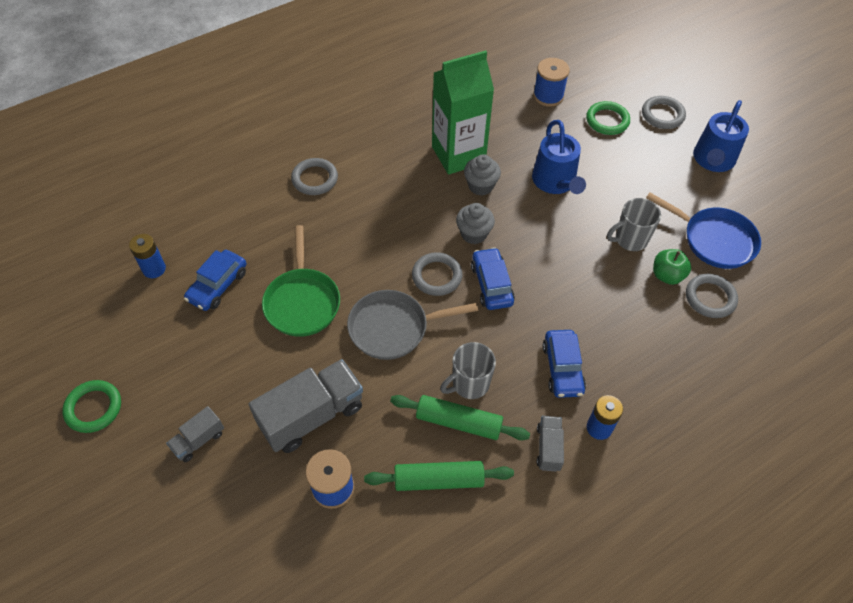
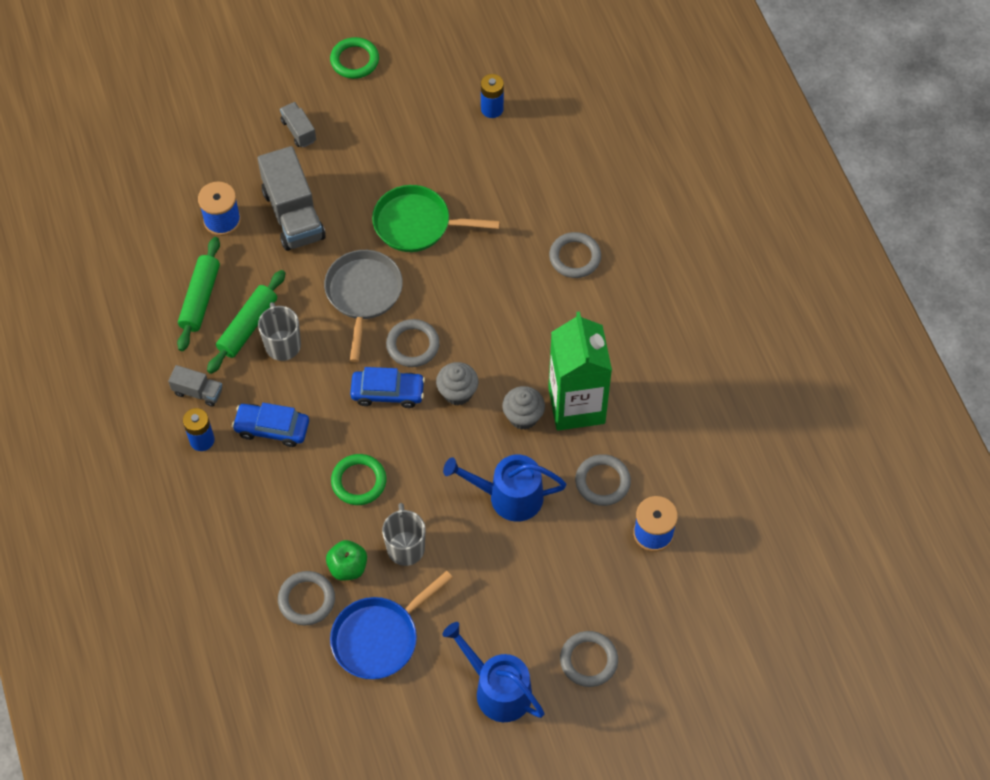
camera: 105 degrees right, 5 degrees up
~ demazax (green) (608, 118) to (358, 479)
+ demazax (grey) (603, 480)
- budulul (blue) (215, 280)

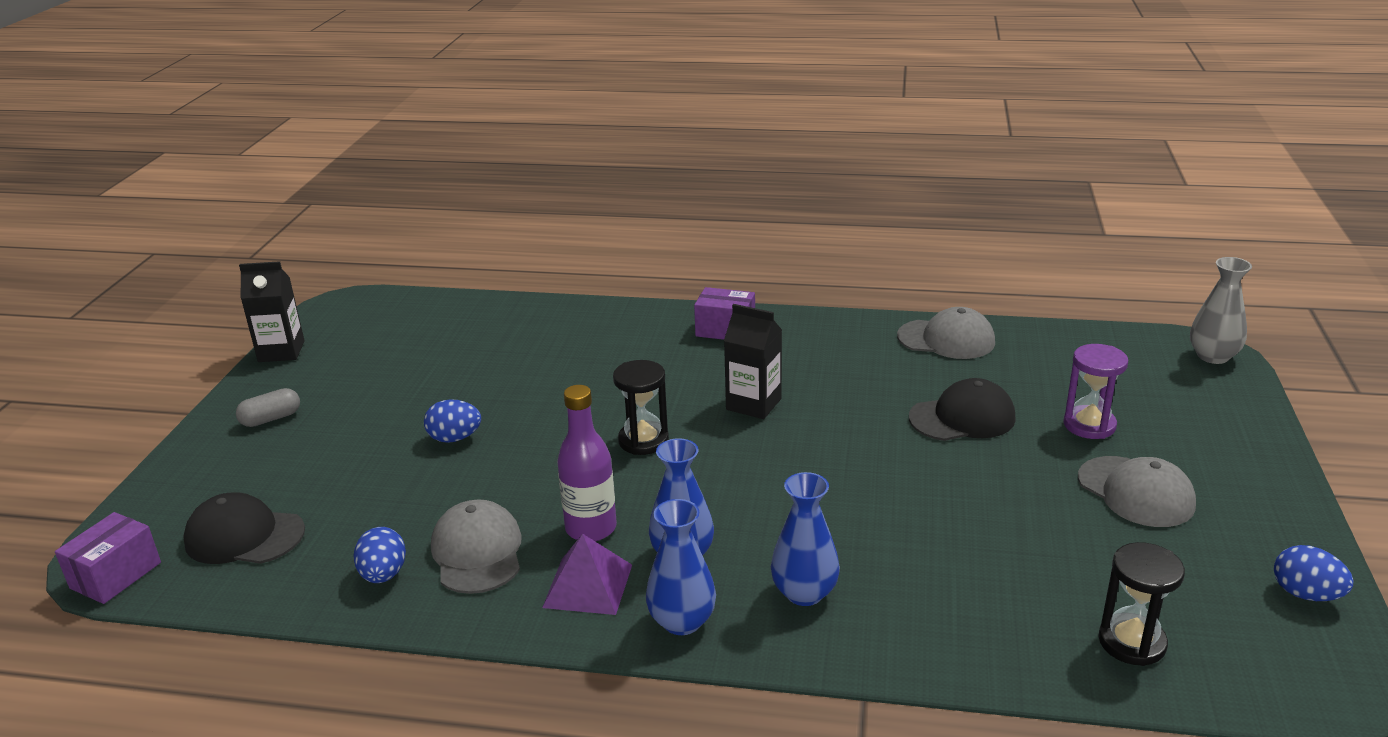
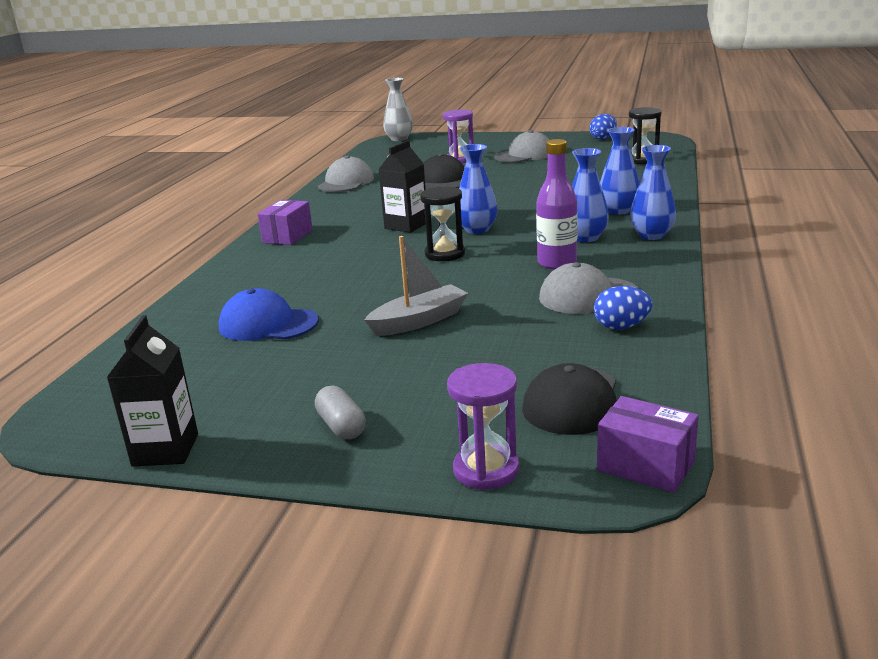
camera: 85 degrees left, 5 degrees down
+ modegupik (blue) (269, 314)
~ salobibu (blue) (452, 421) to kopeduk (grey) (416, 286)
+ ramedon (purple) (483, 426)
+ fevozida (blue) (478, 189)
- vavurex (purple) (587, 574)

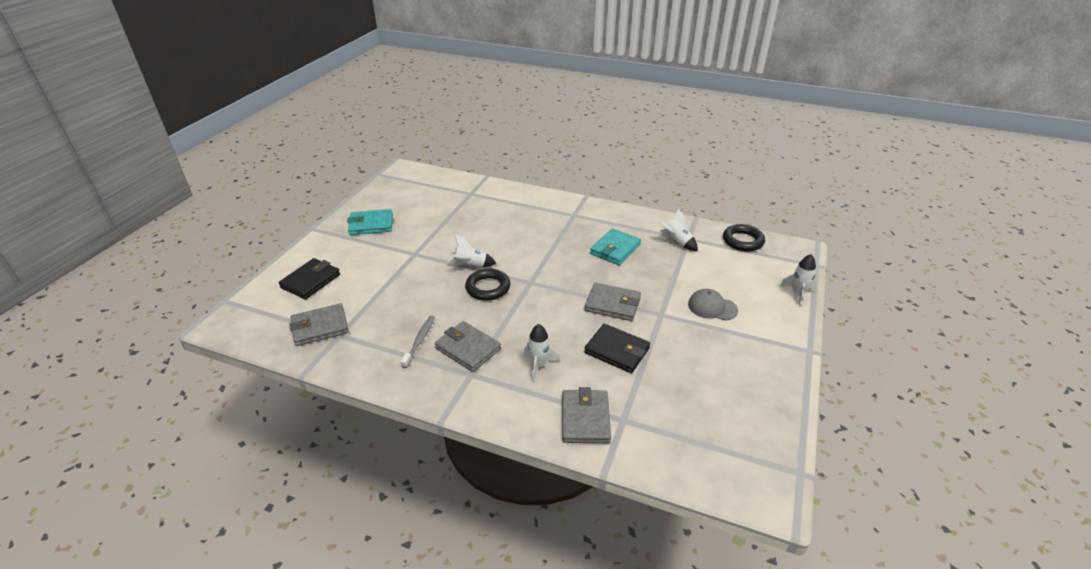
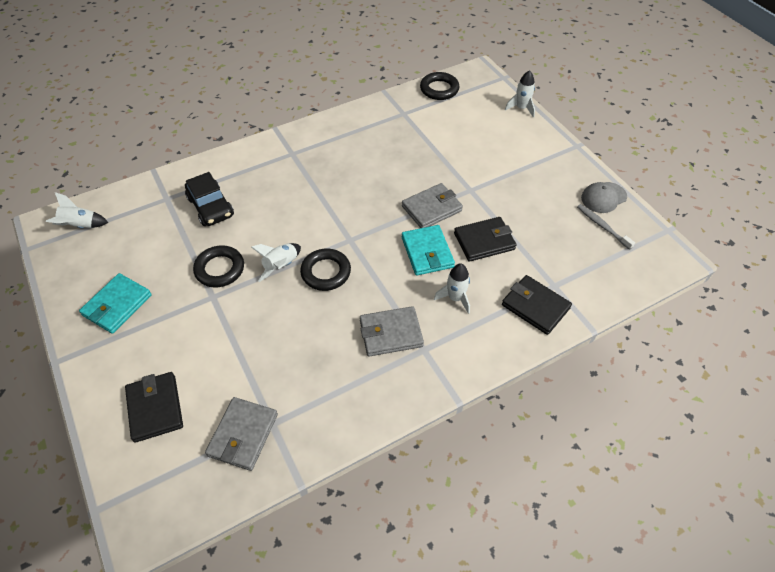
camera: 50 degrees left, 15 degrees up
~ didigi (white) (678, 229) to (77, 210)
+ budulul (black) (209, 199)
+ demazax (black) (218, 266)
~ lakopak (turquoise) (615, 246) to (428, 250)
~ lakopak (grey) (586, 415) to lakopak (black) (537, 305)
~ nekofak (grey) (418, 342) to (606, 227)
~ modegupik (grey) (713, 305) to (604, 197)

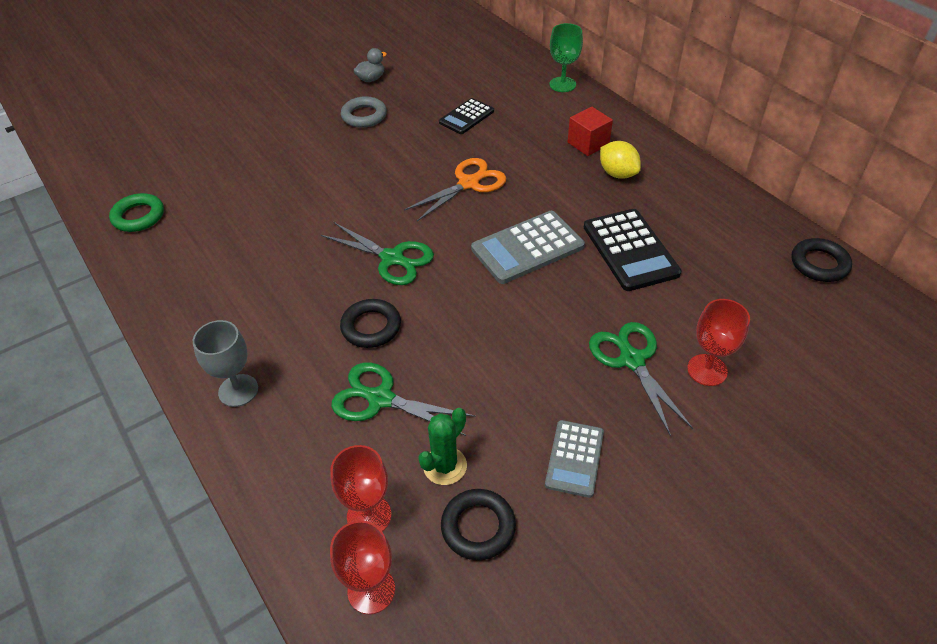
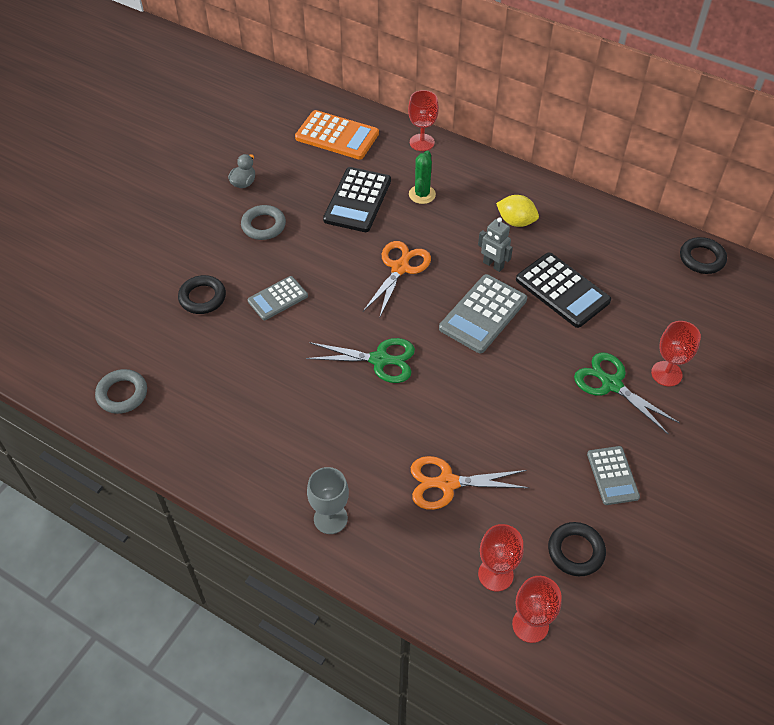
camera: 25 degrees left, 5 degrees up
~ demazax (green) (136, 212) to demazax (grey) (121, 391)
~ demazax (black) (370, 323) to (202, 294)
+ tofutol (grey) (278, 298)
+ tofutol (orange) (337, 135)
~ tofutol (black) (466, 116) = (357, 199) x1.61
~ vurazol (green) (566, 57) to vurazol (red) (423, 120)
~ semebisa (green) (442, 446) to (422, 177)
~ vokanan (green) (403, 399) to vokanan (orange) (470, 483)
+ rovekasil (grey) (495, 244)
- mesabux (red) (590, 131)

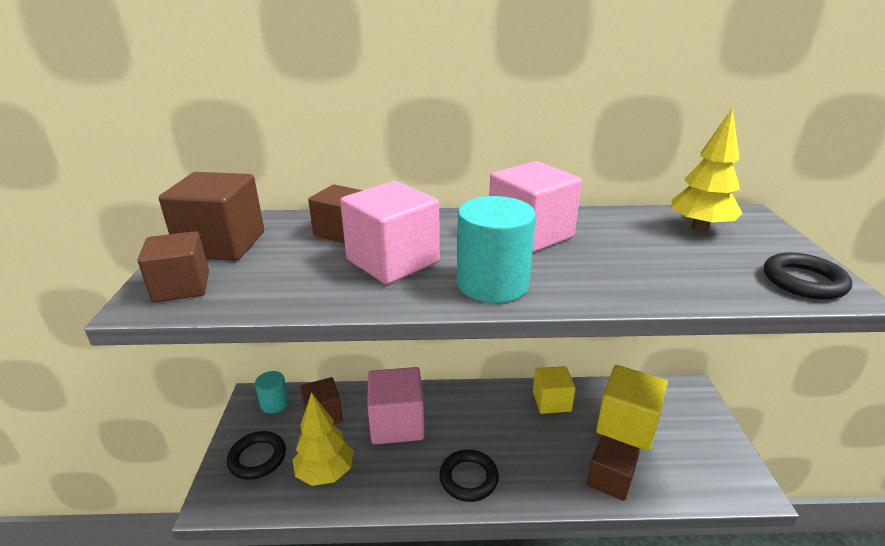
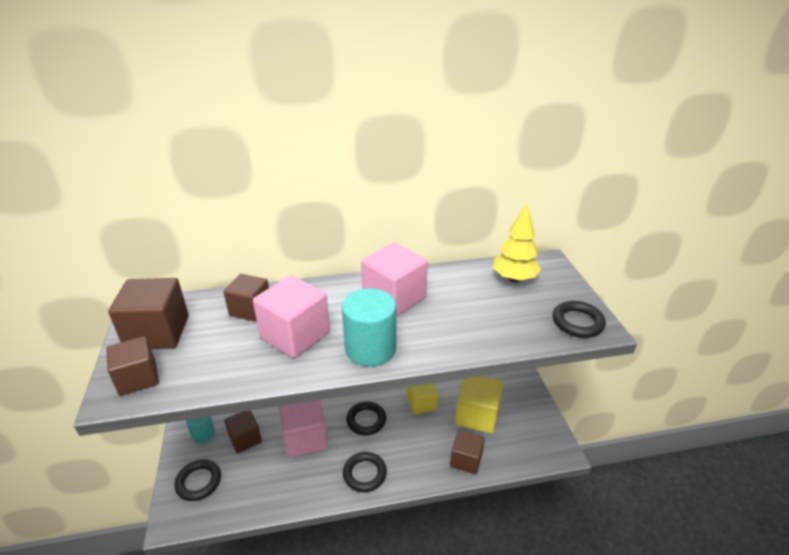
camera: 10 degrees left, 5 degrees up
+ demazax (black) (366, 418)
- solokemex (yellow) (323, 439)

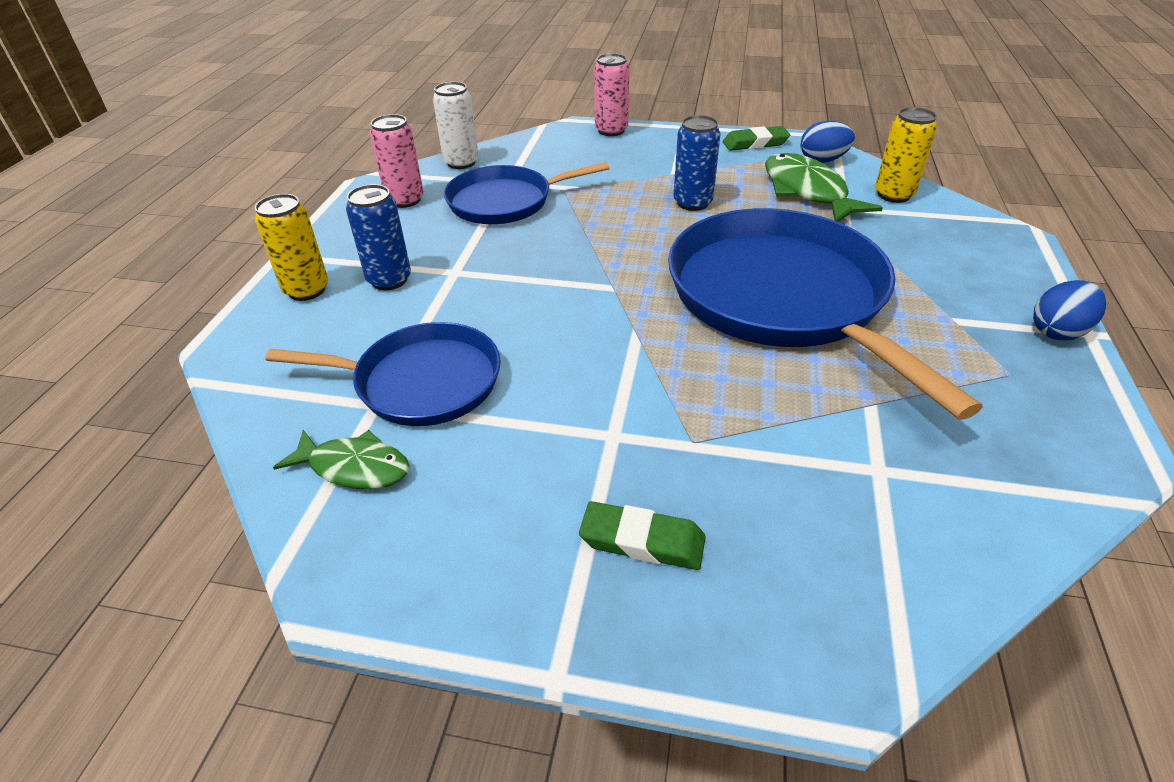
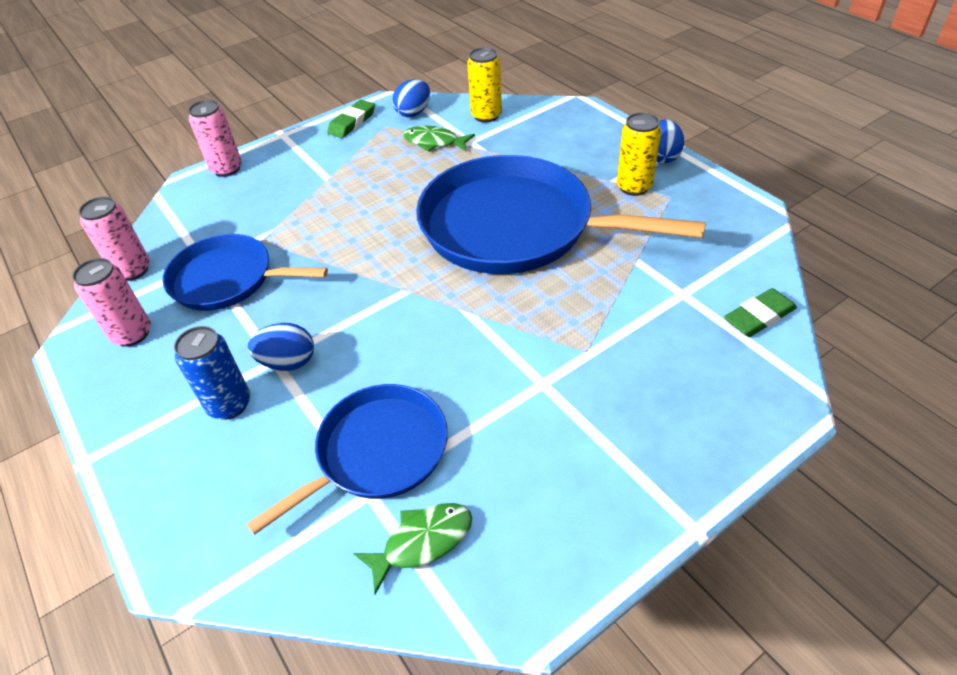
camera: 45 degrees left, 5 degrees up
~ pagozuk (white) (456, 125) to pagozuk (pink) (114, 238)
~ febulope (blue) (526, 193) = (245, 272) 75 degrees clockwise
+ salobibu (blue) (281, 347)
~ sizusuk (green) (824, 187) = (439, 139) x0.63
~ pagozuk (yellow) (291, 247) to (639, 154)
~ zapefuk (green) (642, 535) to (760, 312)
- pagozuk (blue) (697, 163)

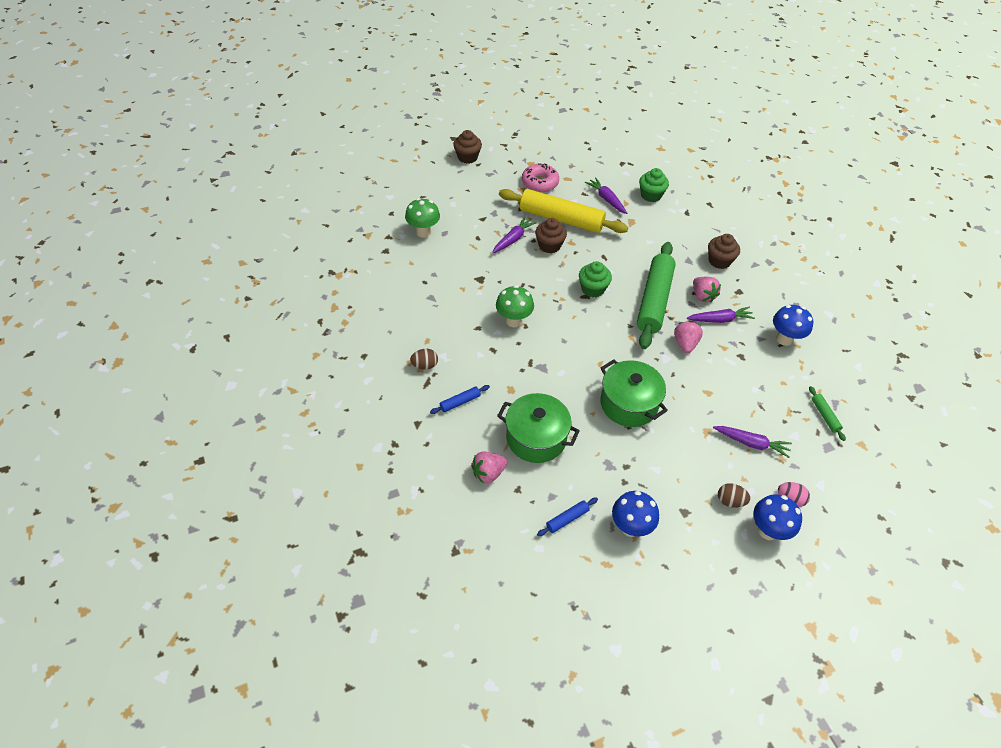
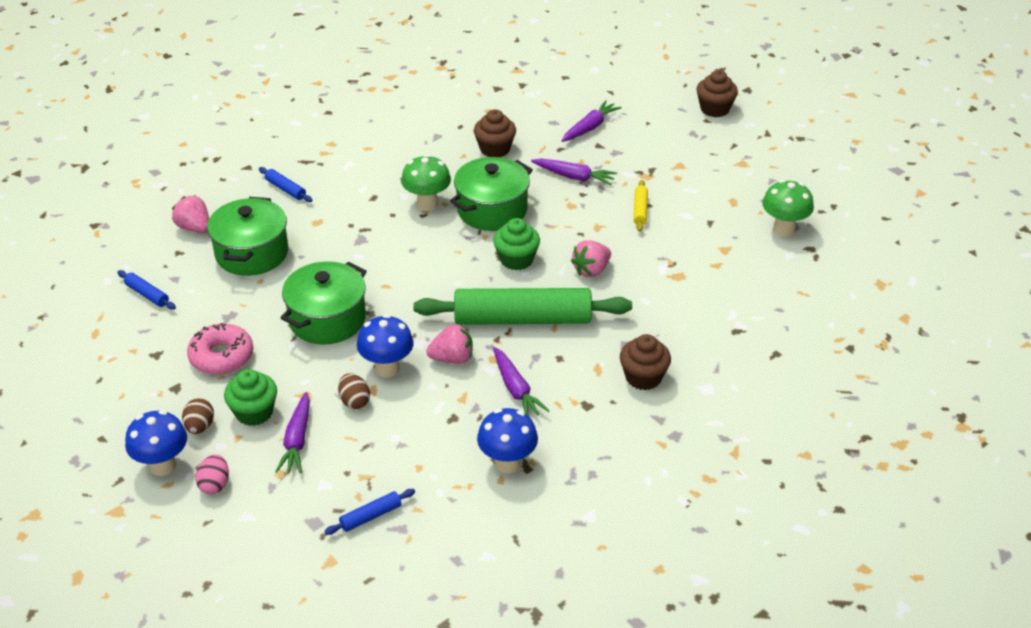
camera: 75 degrees right, 10 degrees down
~ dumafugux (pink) (540, 177) to (220, 349)
~ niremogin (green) (654, 185) to (250, 397)
~ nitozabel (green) (827, 413) to nitozabel (blue) (369, 512)
~ salobibu (brown) (424, 359) to (354, 391)
~ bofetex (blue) (635, 514) to (385, 345)
+ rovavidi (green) (491, 194)
~ niremogin (brown) (551, 235) to (495, 133)
~ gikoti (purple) (606, 195) to (592, 121)
~ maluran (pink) (707, 290) to (591, 258)
~ nitozabel (yellow) (563, 211) = (641, 206) x0.40
~ bofetex (green) (422, 218) to (788, 208)

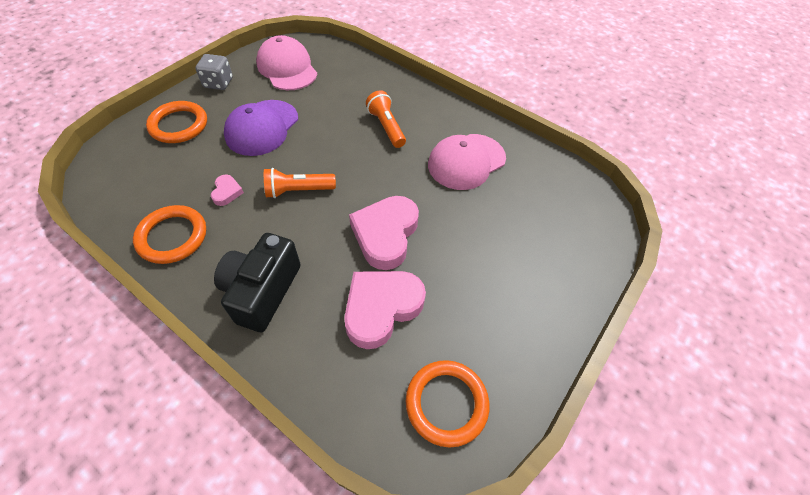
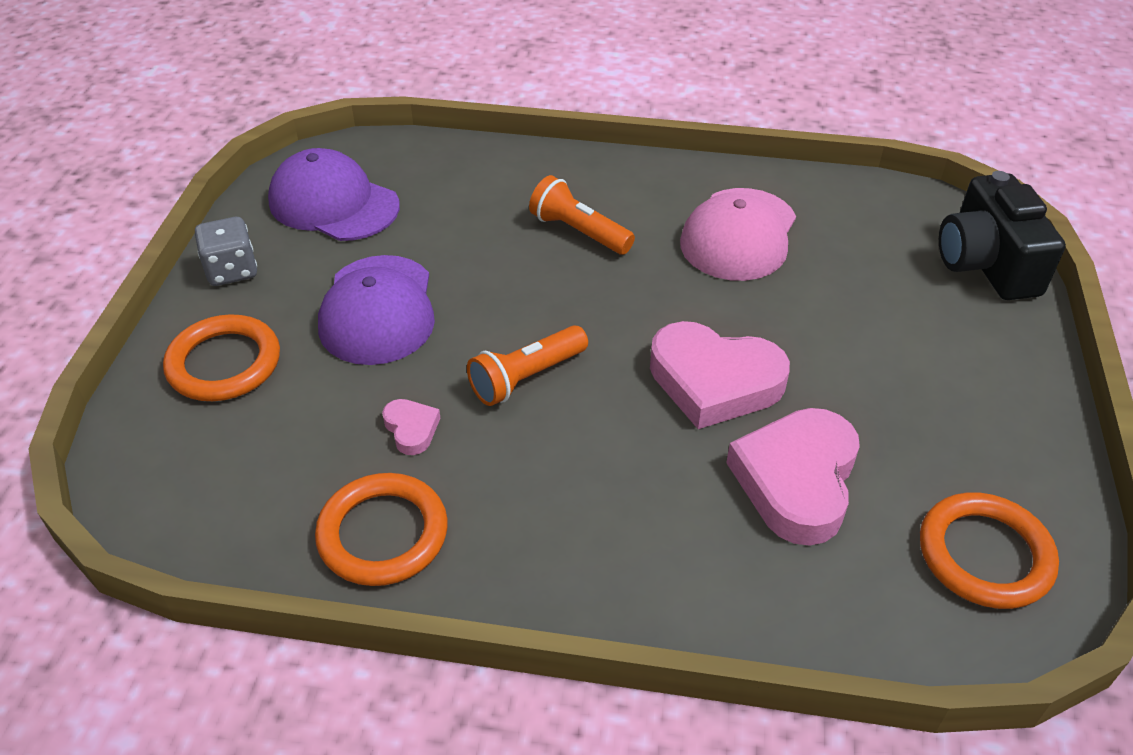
camera: 25 degrees left, 10 degrees down
~ modegupik (pink) (286, 62) to modegupik (purple) (334, 194)
~ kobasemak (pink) (384, 233) = (720, 375) 60 degrees counterclockwise
~ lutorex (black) (257, 282) to (1002, 235)

